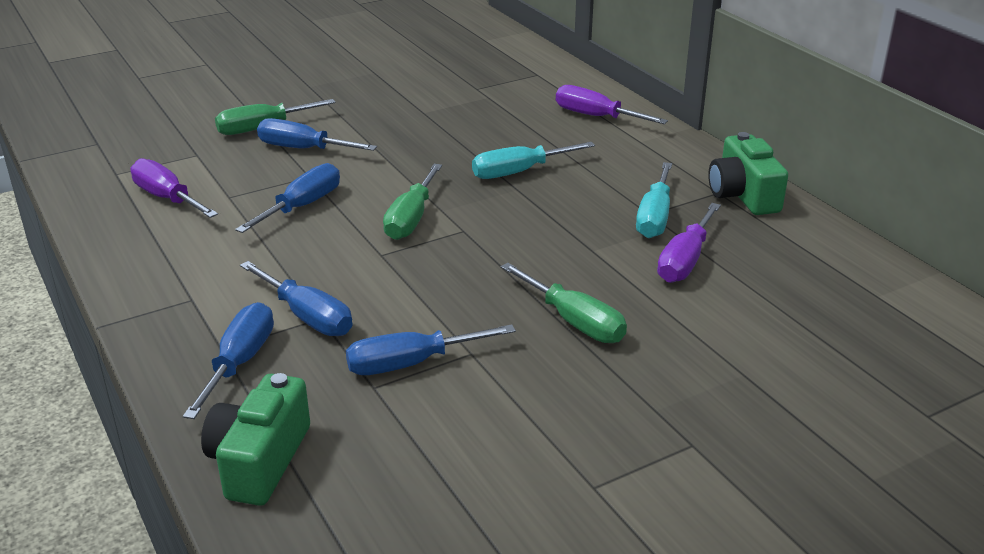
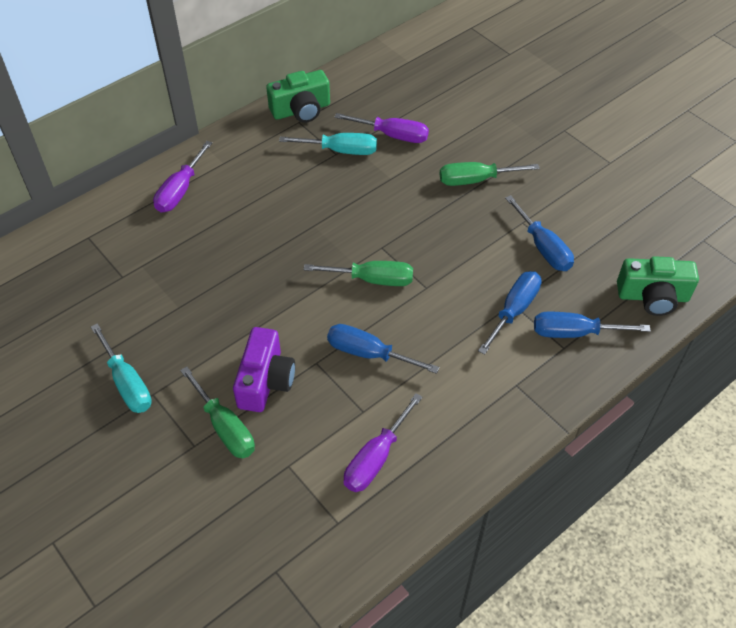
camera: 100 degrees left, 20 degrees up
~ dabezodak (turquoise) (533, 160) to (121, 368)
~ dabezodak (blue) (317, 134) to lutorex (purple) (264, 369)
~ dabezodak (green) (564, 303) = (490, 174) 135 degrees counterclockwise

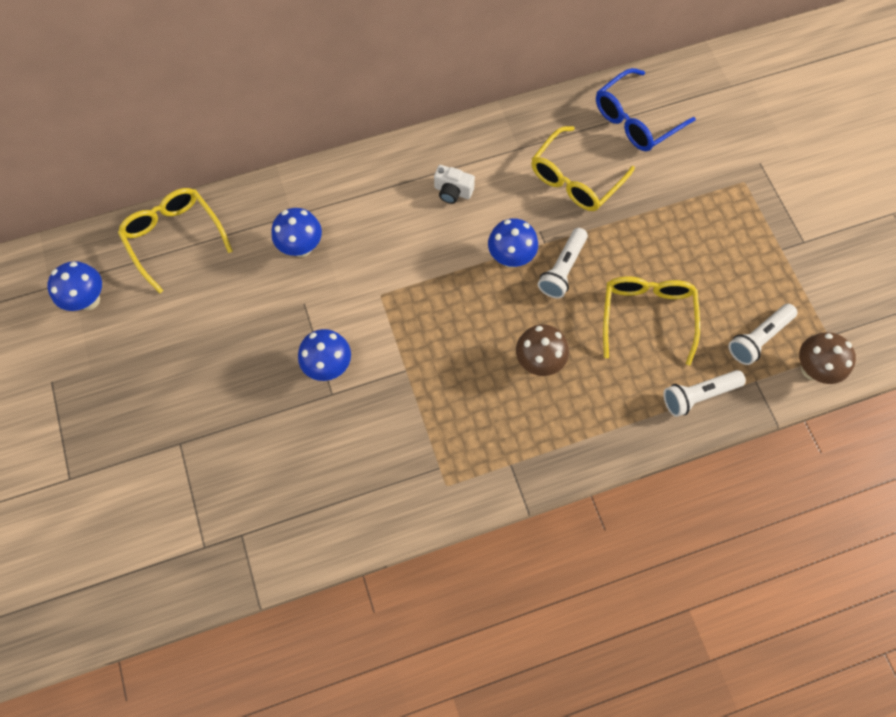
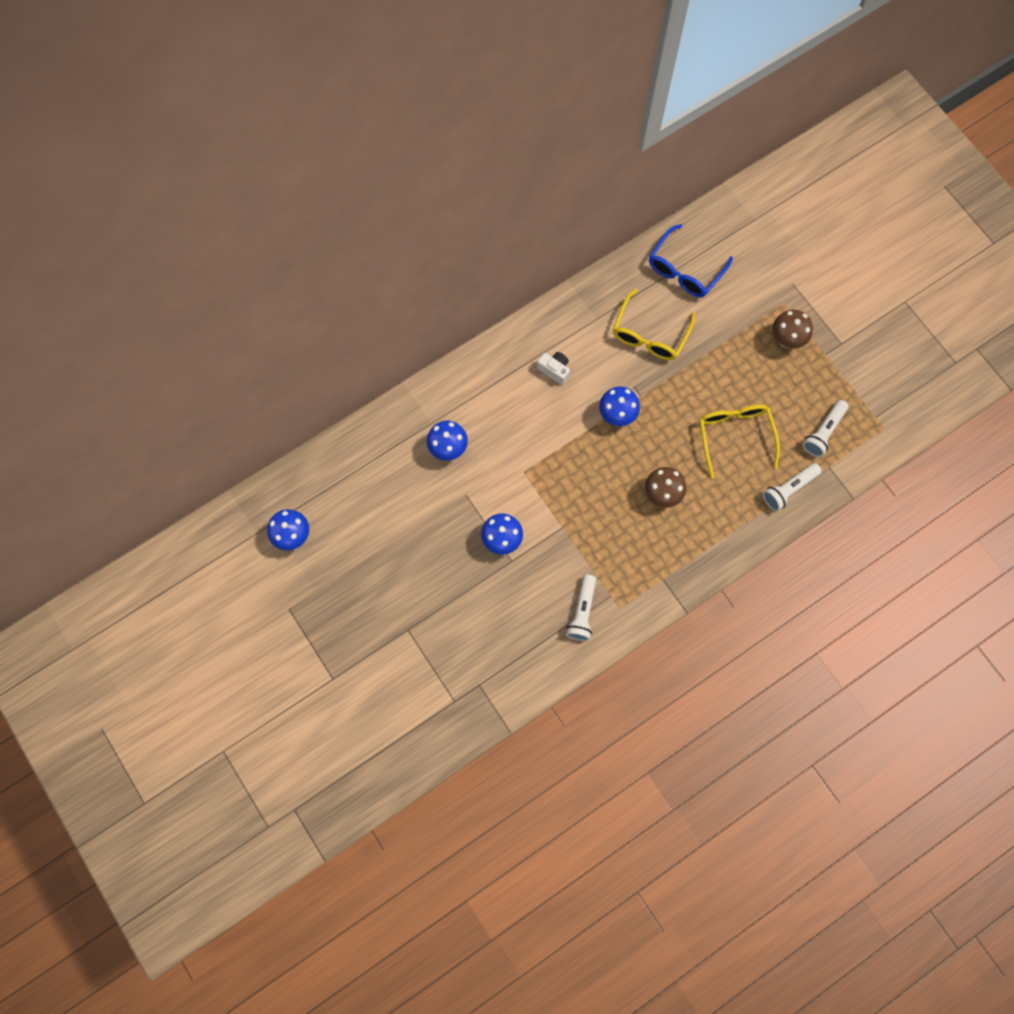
camera: 15 degrees left, 5 degrees up
~ lutorex (white) (454, 184) = (553, 368) 150 degrees counterclockwise
~ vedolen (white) (563, 263) to (581, 608)
~ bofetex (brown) (827, 358) to (793, 329)
- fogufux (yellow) (175, 240)

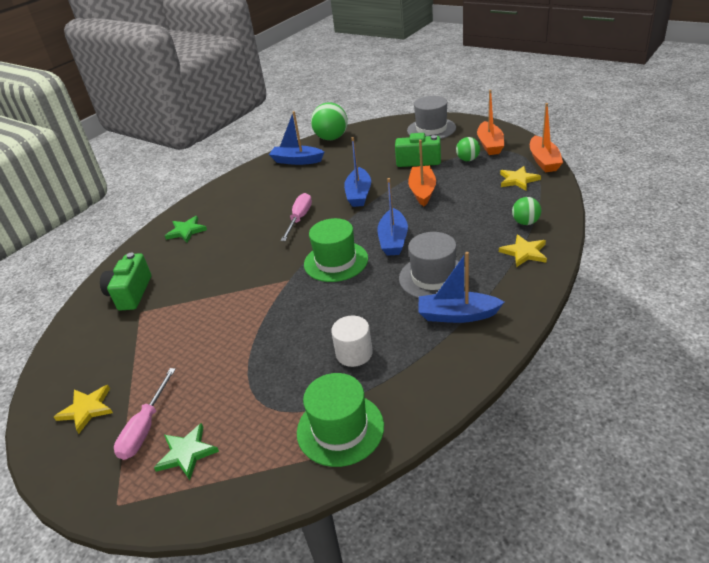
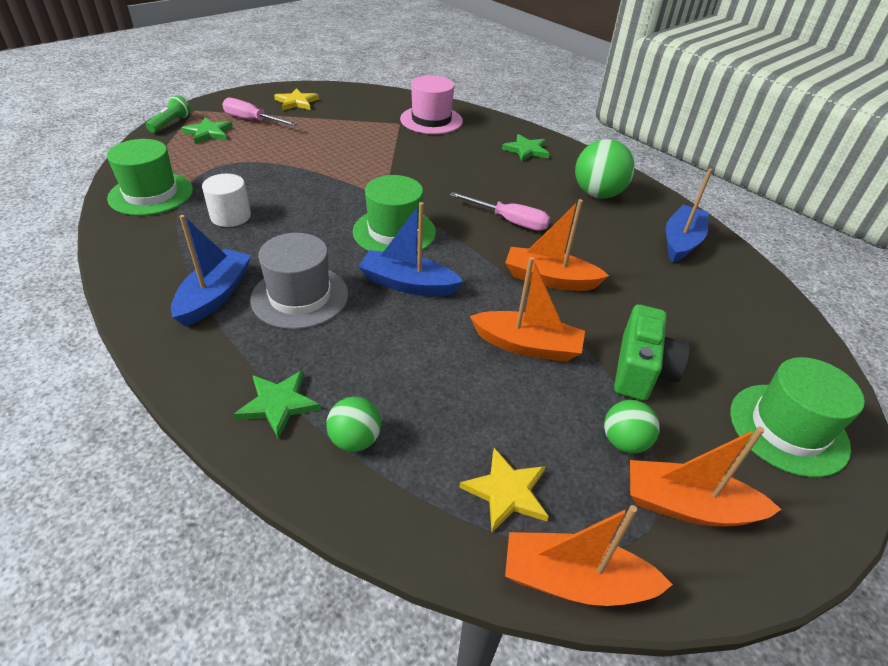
camera: 95 degrees right, 5 degrees up
+ vedolen (green) (168, 114)
~ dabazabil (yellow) (523, 250) to dabazabil (green) (277, 404)
~ lutorex (green) (125, 281) to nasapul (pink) (431, 104)
~ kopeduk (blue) (357, 172) to kopeduk (orange) (557, 245)
~ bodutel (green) (329, 121) to (605, 169)
~ nasapul (grey) (431, 117) to nasapul (green) (797, 417)

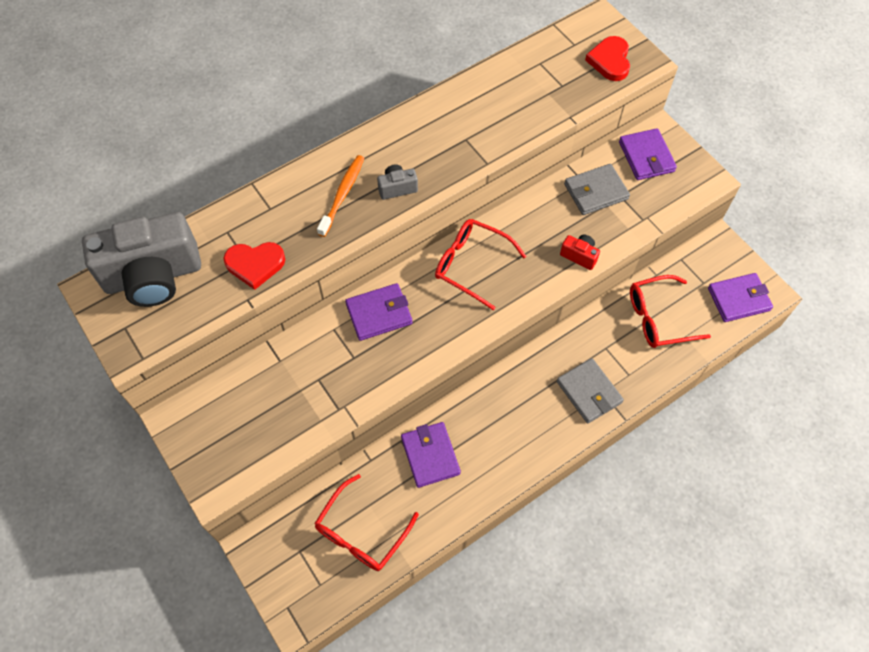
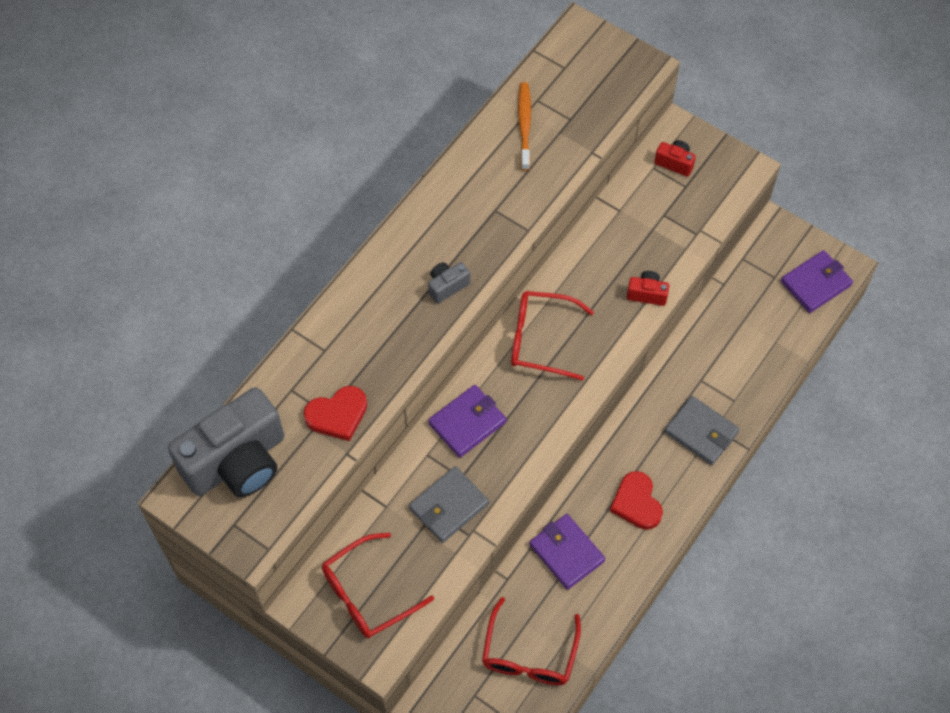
camera: 20 degrees left, 0 degrees up
~ fogufux (red) (670, 311) to (378, 585)
~ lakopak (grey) (597, 189) to (449, 504)
~ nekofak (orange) (340, 196) to (524, 126)
~ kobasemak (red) (607, 58) to (636, 500)
~ lakopak (purple) (648, 154) to lutorex (red) (675, 158)

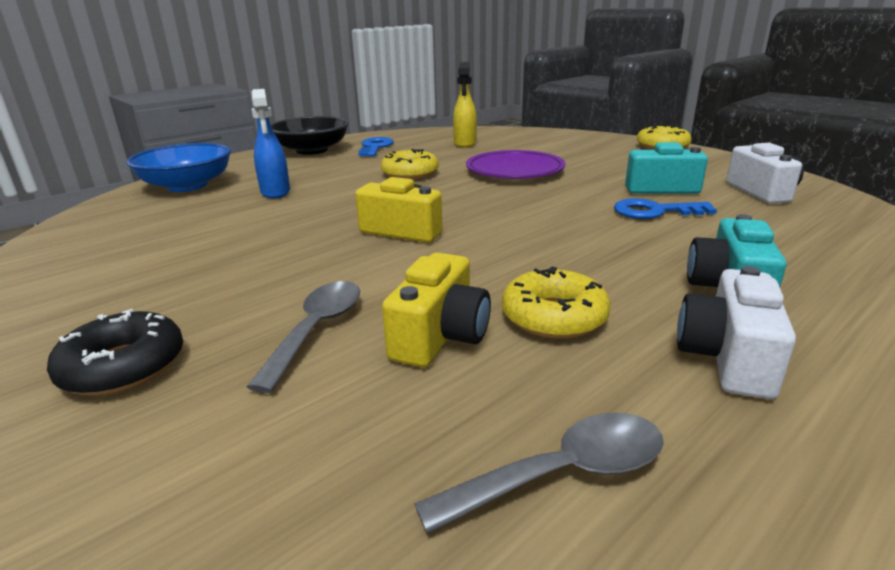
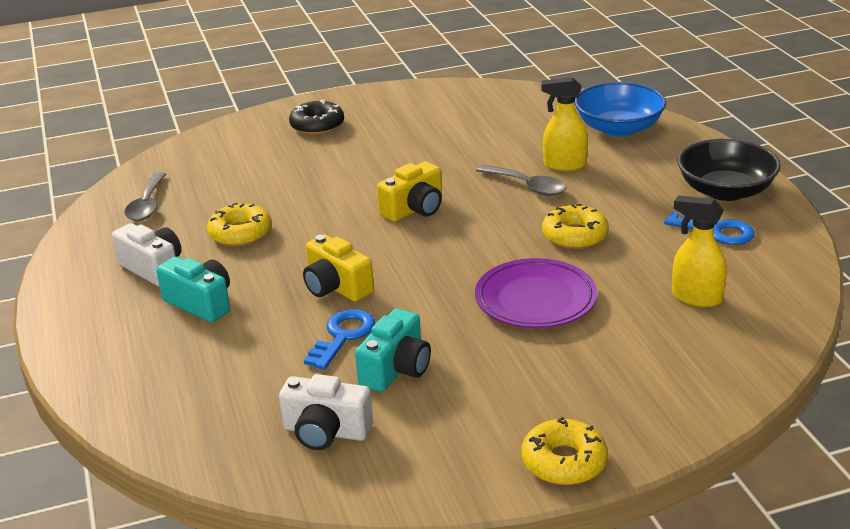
camera: 115 degrees right, 5 degrees up
~ lutorex (yellow) (436, 310) to (338, 268)
~ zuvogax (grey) (303, 337) to (521, 180)
~ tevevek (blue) (270, 144) to tevevek (yellow) (564, 124)

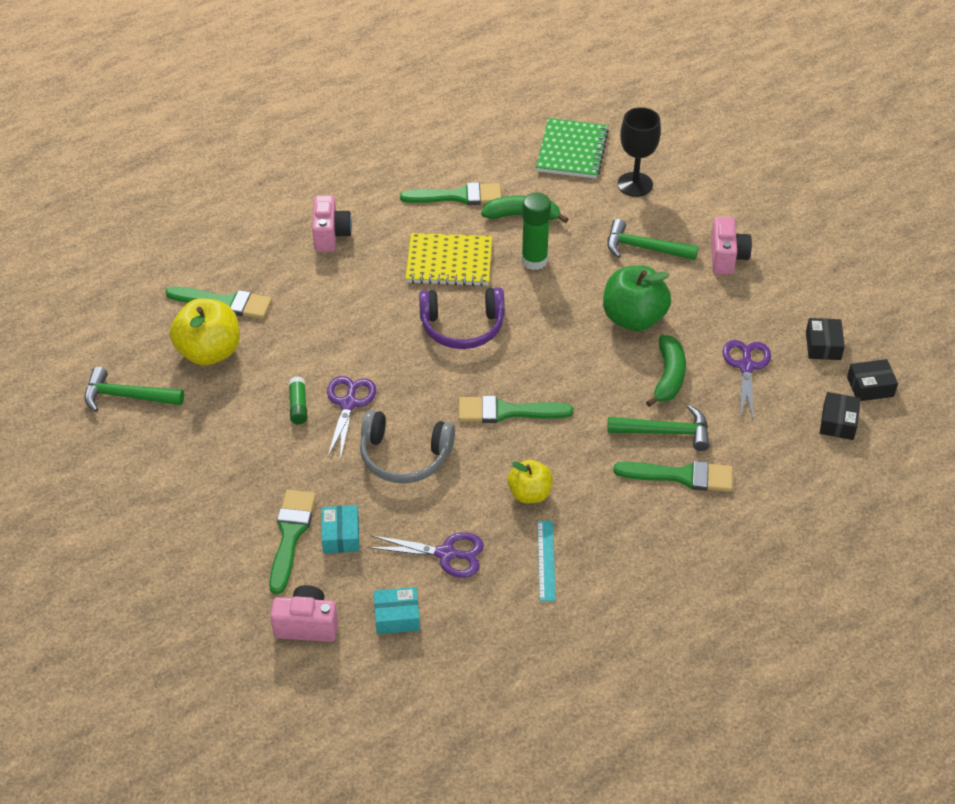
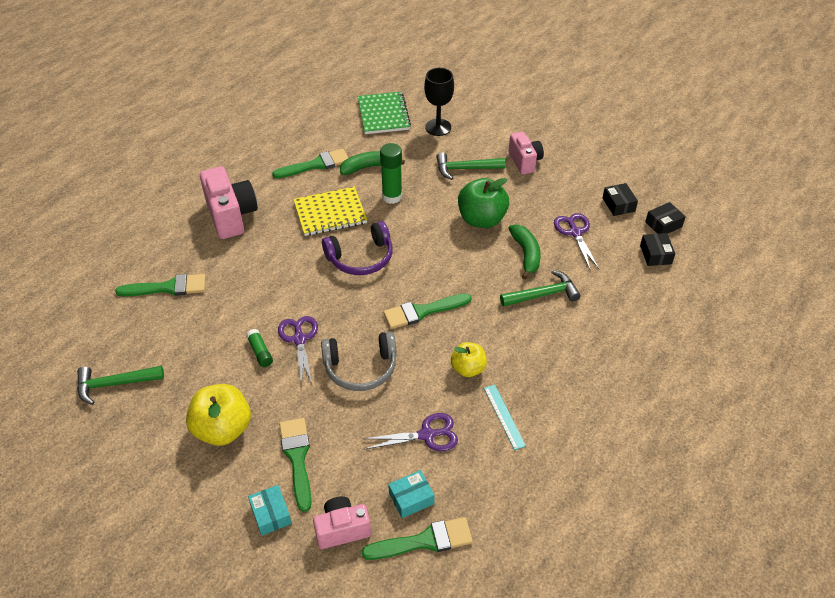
camera: 20 degrees left, 0 degrees up
~ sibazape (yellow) (205, 332) to (218, 415)
~ lutorex (pink) (332, 223) = (229, 203) x1.57
~ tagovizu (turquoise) (340, 529) to (270, 510)
~ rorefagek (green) (673, 476) to (417, 538)

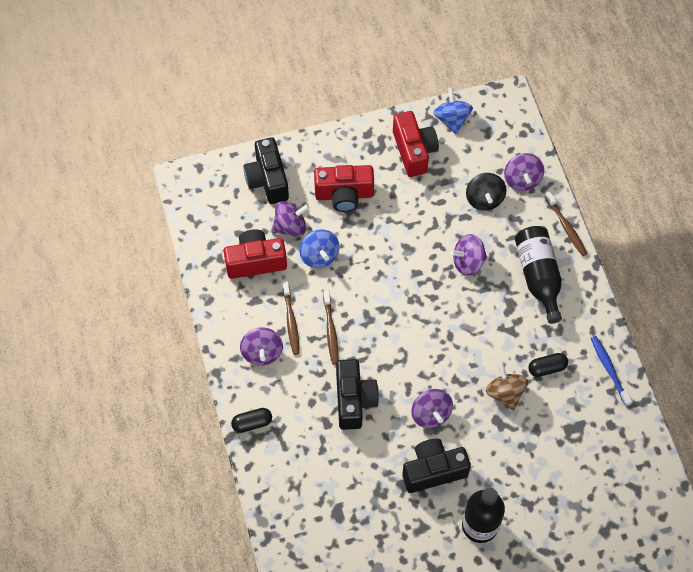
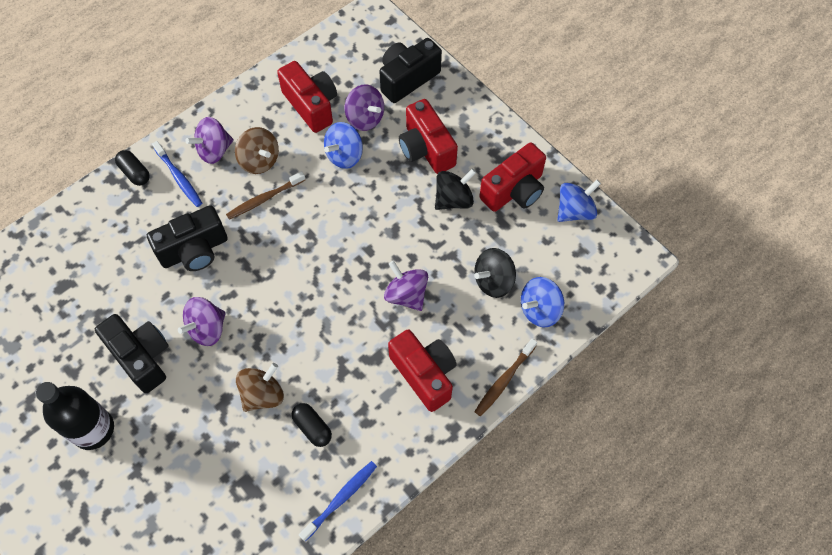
camera: 65 degrees right, 0 degrees up
+ nekofak (blue) (177, 174)
~ nekofak (brown) (291, 318) to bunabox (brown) (257, 150)
~ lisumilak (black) (538, 275) to lutorex (red) (422, 370)
+ bunabox (black) (455, 189)
~ bunabox (purple) (524, 172) to bunabox (blue) (542, 302)

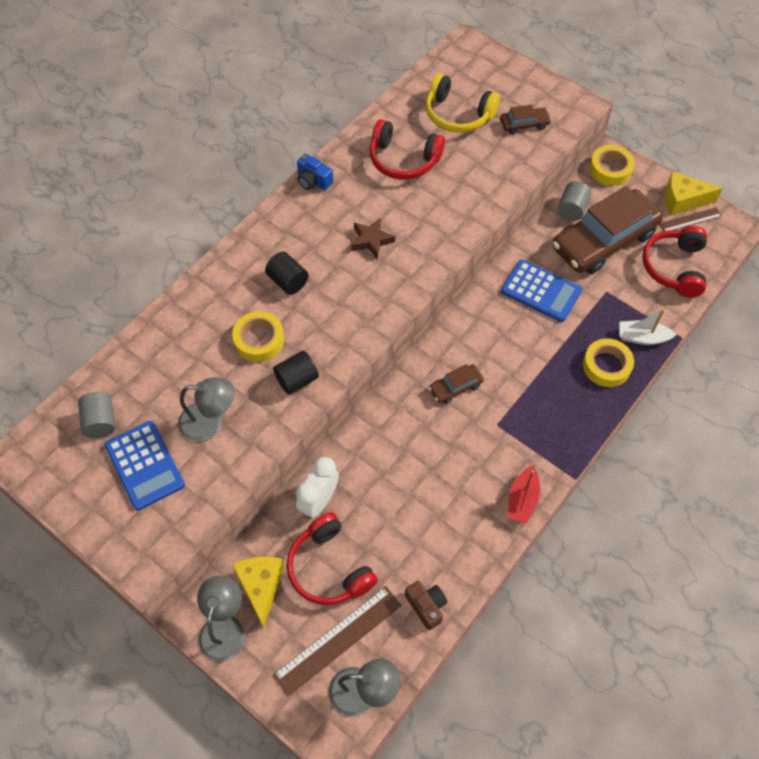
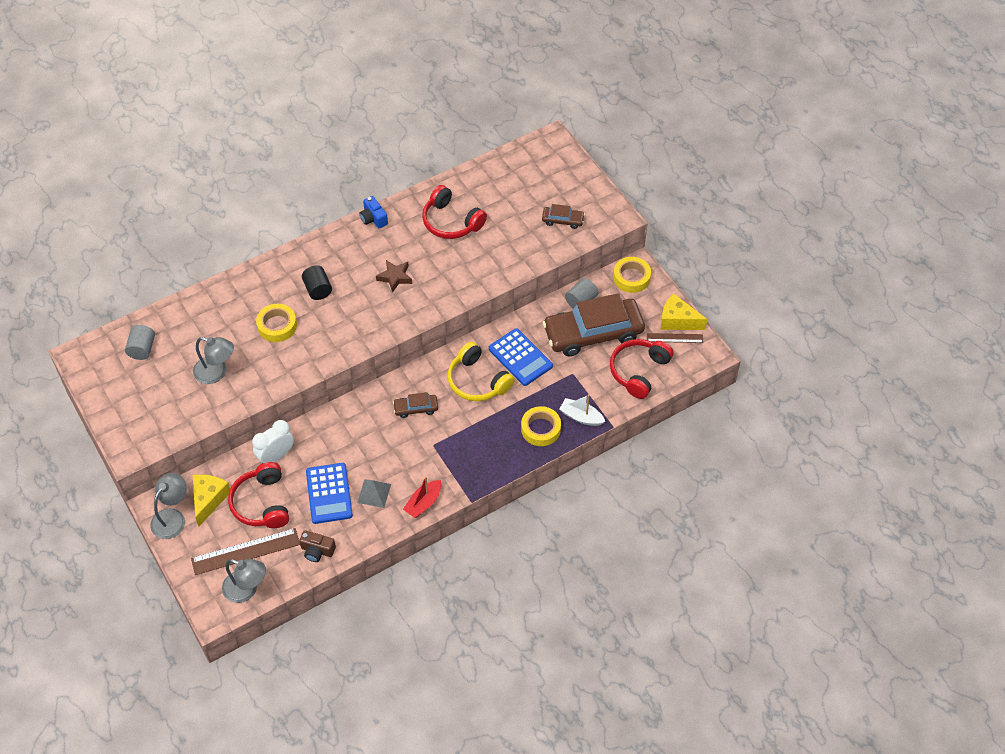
camera: 20 degrees right, 5 degrees down
~ lutorex (brown) (426, 605) = (317, 546) 120 degrees clockwise
~ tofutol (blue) (145, 465) to (329, 493)
+ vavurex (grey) (374, 493)
~ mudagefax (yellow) (463, 103) to (481, 371)
- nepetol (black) (296, 372)

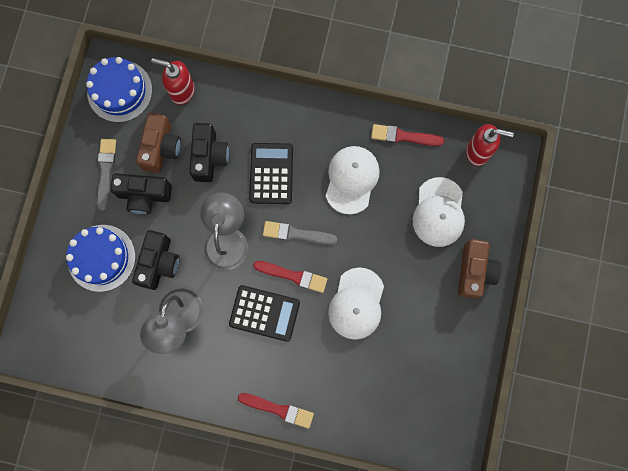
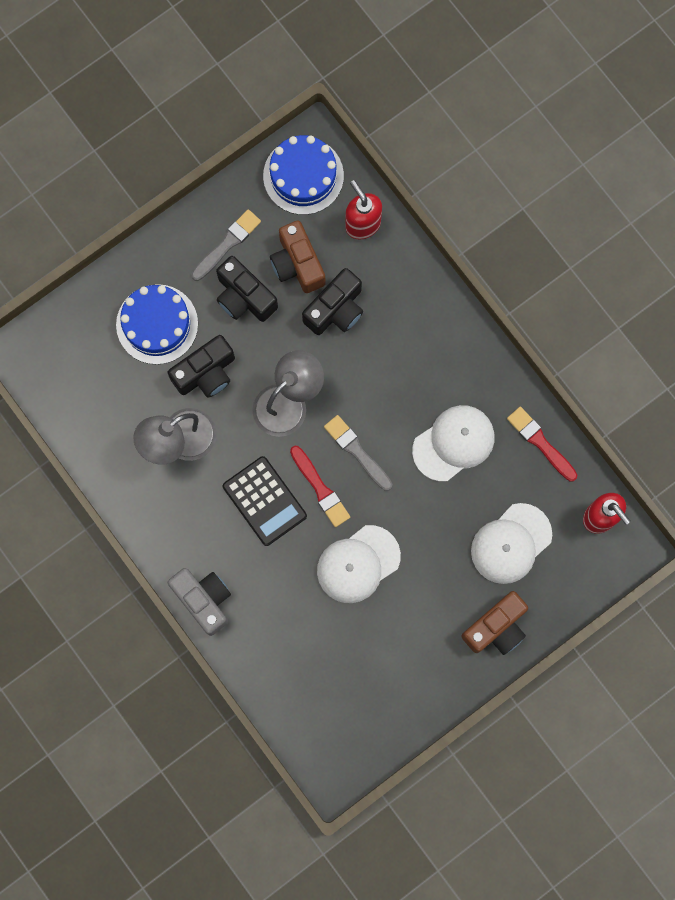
camera: 40 degrees right, 0 degrees up
~ rorefagek (red) (276, 411) to lutorex (grey) (199, 602)
~ lutorex (brown) (158, 143) = (298, 256) 105 degrees clockwise
- tofutol (black) (271, 173)

